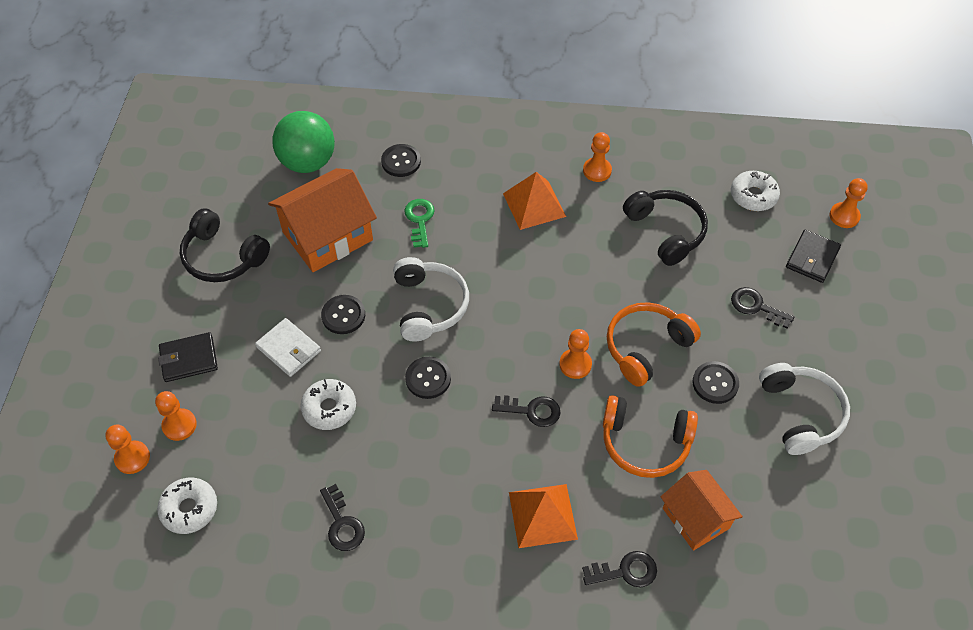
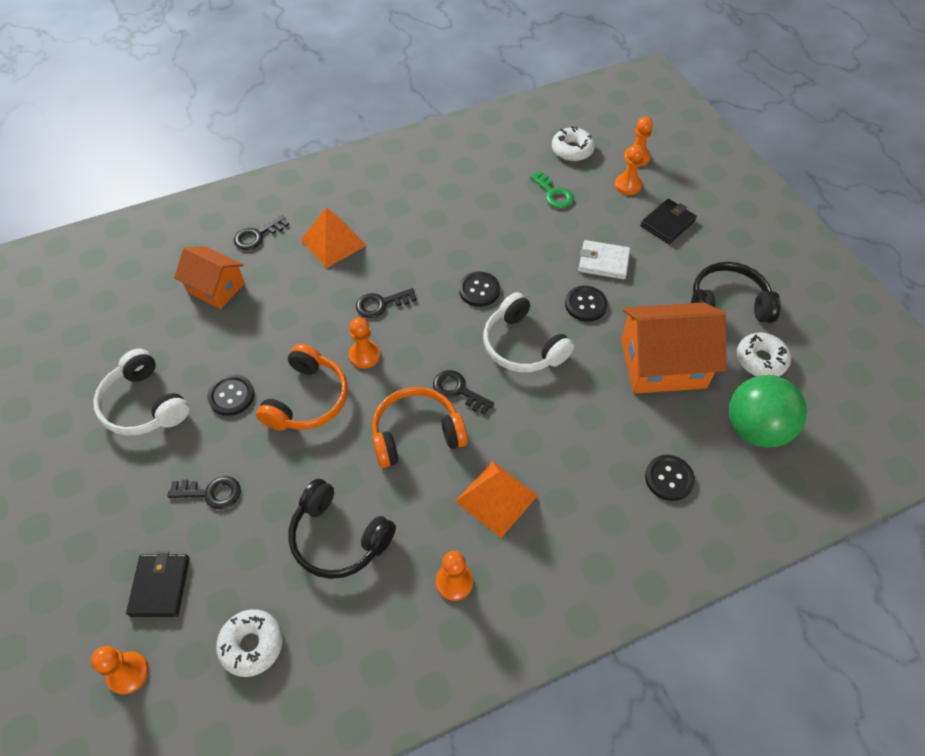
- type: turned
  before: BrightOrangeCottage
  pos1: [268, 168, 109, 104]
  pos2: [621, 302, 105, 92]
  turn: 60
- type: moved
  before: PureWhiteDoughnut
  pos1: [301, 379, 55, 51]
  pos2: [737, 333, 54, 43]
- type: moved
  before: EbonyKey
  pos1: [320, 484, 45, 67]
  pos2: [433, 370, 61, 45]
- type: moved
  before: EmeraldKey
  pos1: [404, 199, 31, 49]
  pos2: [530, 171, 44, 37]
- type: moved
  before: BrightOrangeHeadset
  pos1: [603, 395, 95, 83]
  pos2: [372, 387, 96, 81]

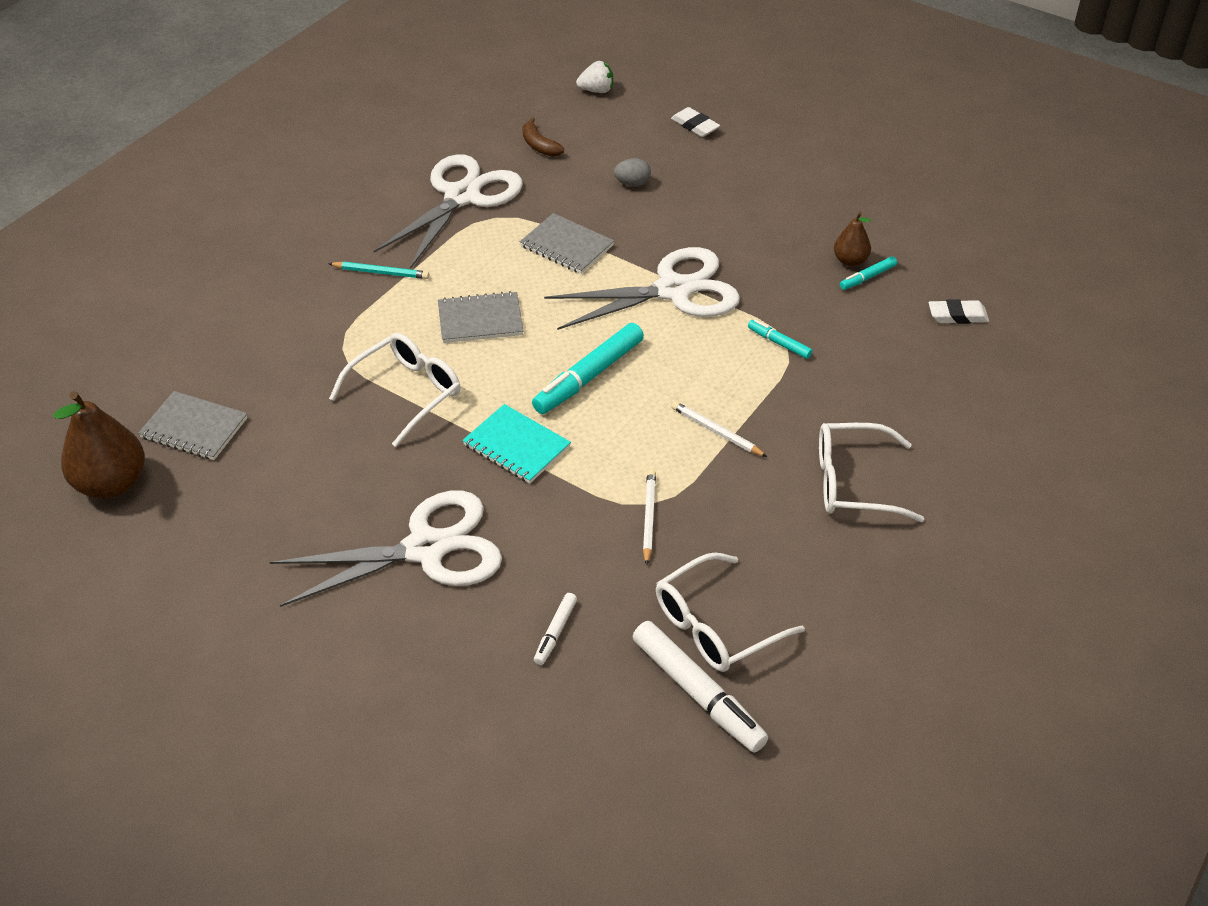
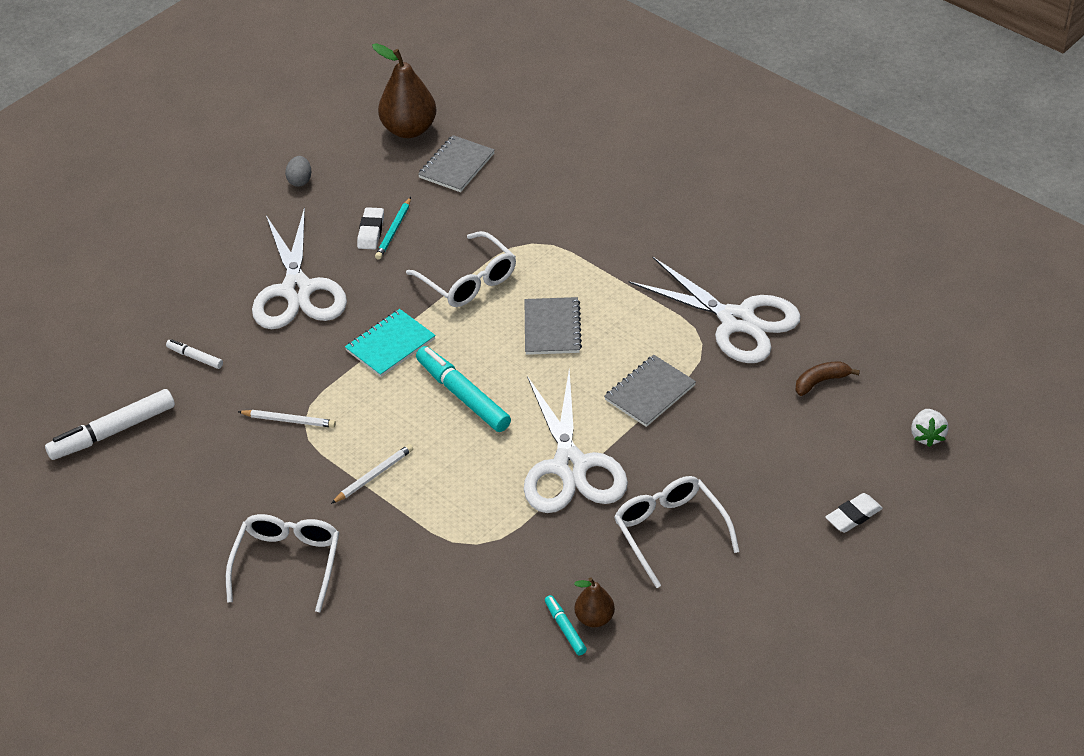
- type: moved
  before: TealWoodenPencil
  pos1: [328, 262, 101, 17]
  pos2: [375, 197, 36, 63]
- type: moved
  before: AshGreyEggShape
  pos1: [614, 158, 37, 29]
  pos2: [285, 156, 26, 31]
- type: moved
  before: PureWhiteEyeglasses
  pos1: [656, 552, 149, 120]
  pos2: [614, 476, 126, 112]
- type: removed
  before: TealMarkerPen
  pos1: [748, 319, 64, 40]
- type: moved
  before: PureWhiteGumEraser
  pos1: [929, 299, 60, 25]
  pos2: [357, 207, 27, 42]

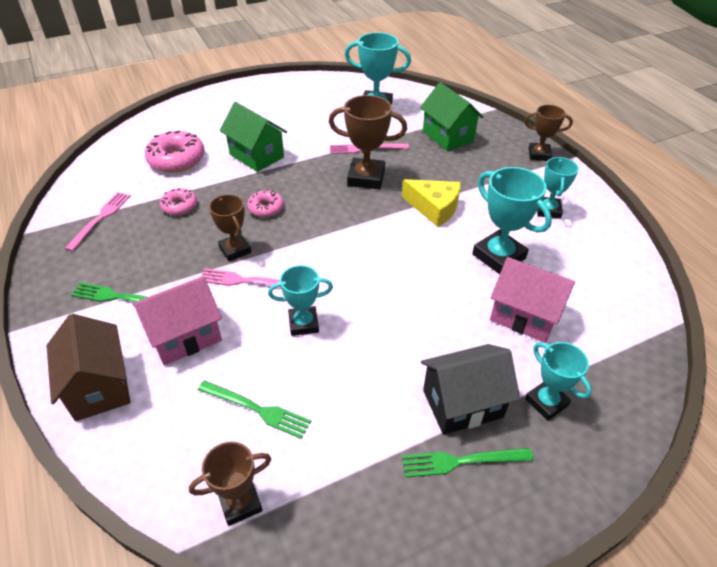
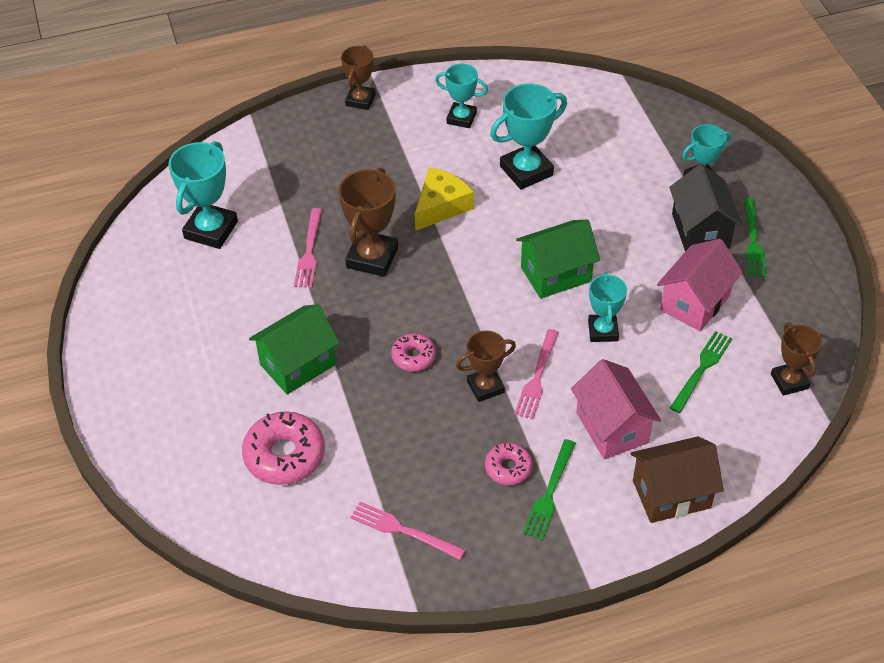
- type: moved
  before: PinkDoughnut
  pos1: [160, 188, 37, 27]
  pos2: [485, 443, 48, 42]
- type: moved
  before: EmeraldCottage
  pos1: [420, 82, 64, 69]
  pos2: [516, 220, 84, 79]
- type: moved
  before: PinkCottage
  pos1: [490, 257, 85, 86]
  pos2: [657, 239, 86, 92]

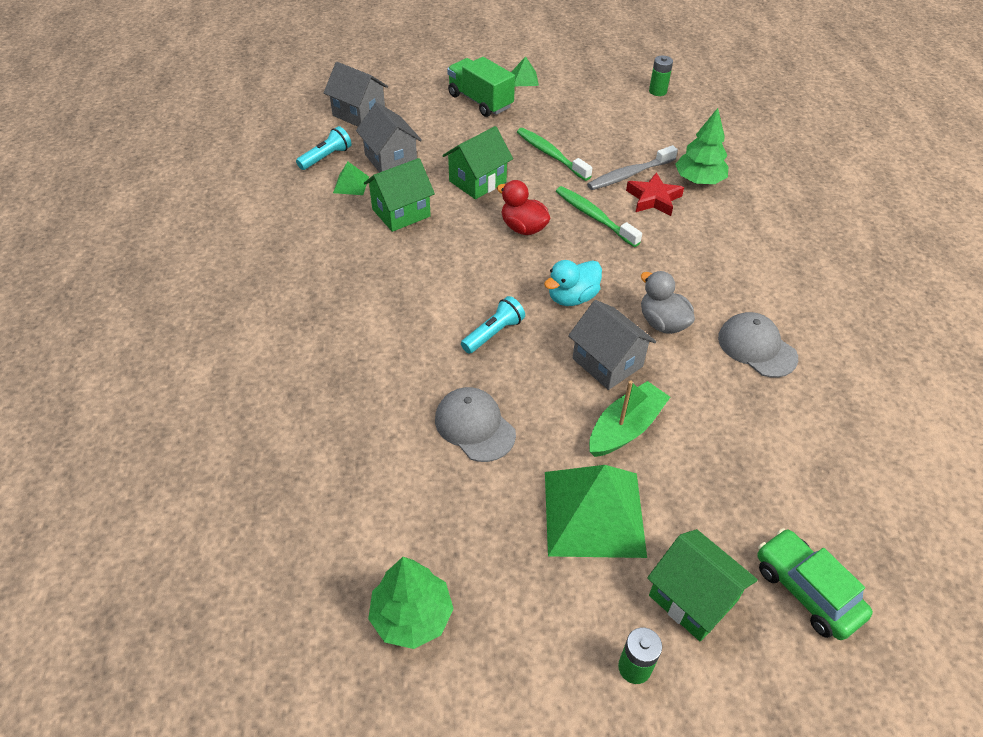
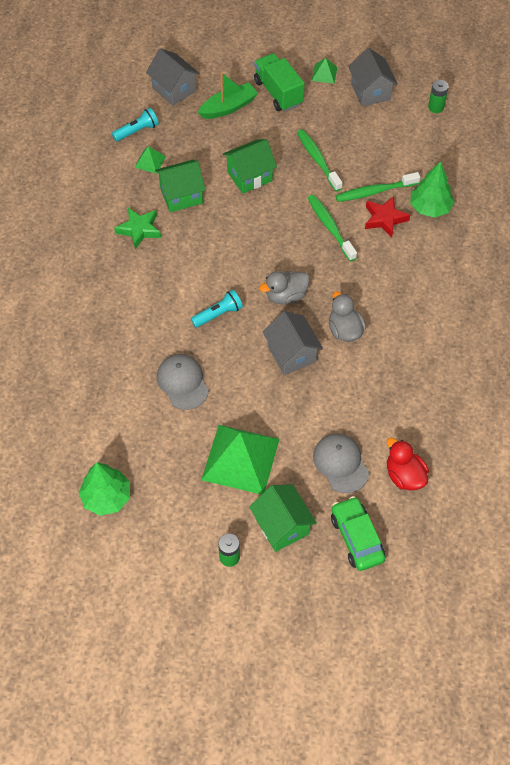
- type: moved
  before: AshGreyCottage
  pos1: [356, 102, 66, 71]
  pos2: [348, 48, 50, 58]
- type: moved
  before: RedToyDuck
  pos1: [497, 180, 54, 55]
  pos2: [387, 438, 42, 53]
- type: recoloured
  before: TealToyDuck
  after: AshGreyToyDuck
  pos1: [544, 260, 58, 46]
  pos2: [259, 271, 51, 33]
- type: recoloured
  before: AshGreyToothBrush
  after: EmeraldToothBrush
  pos1: [587, 145, 91, 45]
  pos2: [336, 172, 84, 30]
- type: moved
  before: EmeraldToyBoat
  pos1: [589, 380, 81, 77]
  pos2: [198, 72, 60, 47]
- type: moved
  before: AshGreyCap
  pos1: [718, 312, 80, 65]
  pos2: [313, 433, 56, 60]
- type: added
  after: EmeraldFivePointedStar
  pos2: [114, 208, 47, 41]

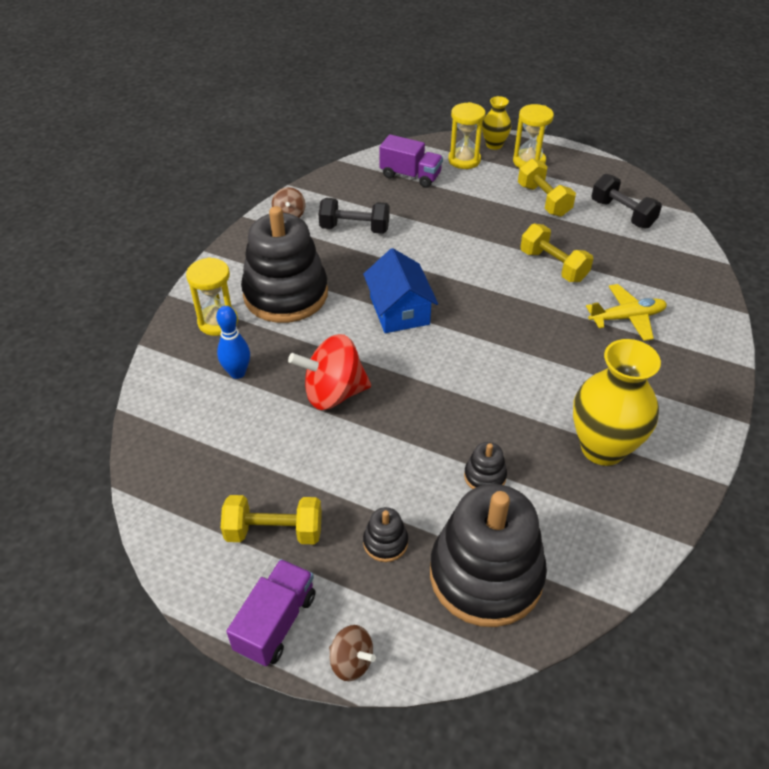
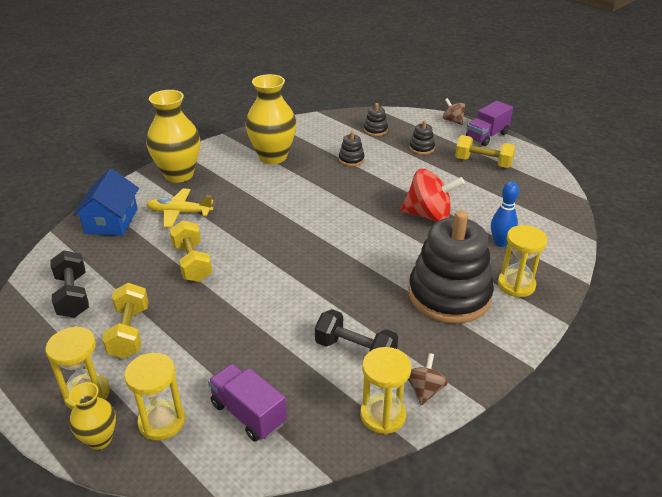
- type: moved
  before: RoyalBlueCottage
  pos1: [363, 248, 75, 85]
  pos2: [73, 168, 66, 68]
- type: resized
  before: EbonyStackingRings
  pos1: [430, 484, 117, 143]
  pos2: [364, 103, 24, 33]
  scale: 0.41
- type: added
  after: YellowFlowerVase
  pos2: [146, 90, 54, 93]
- type: added
  after: YellowSandglass
  pos2: [360, 347, 51, 87]

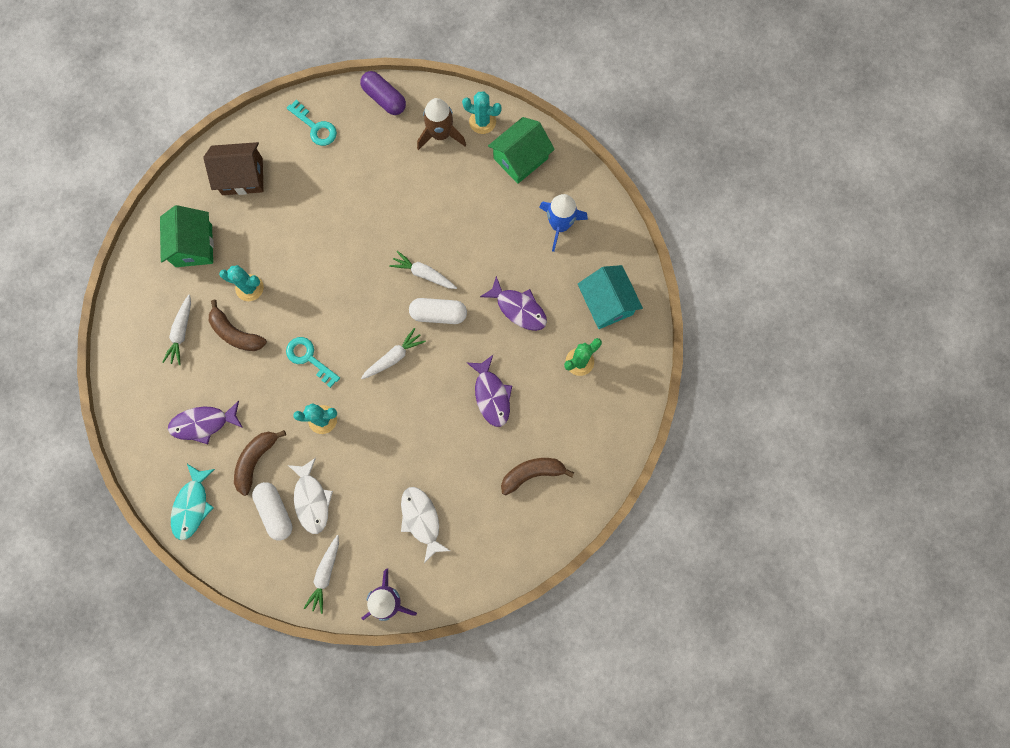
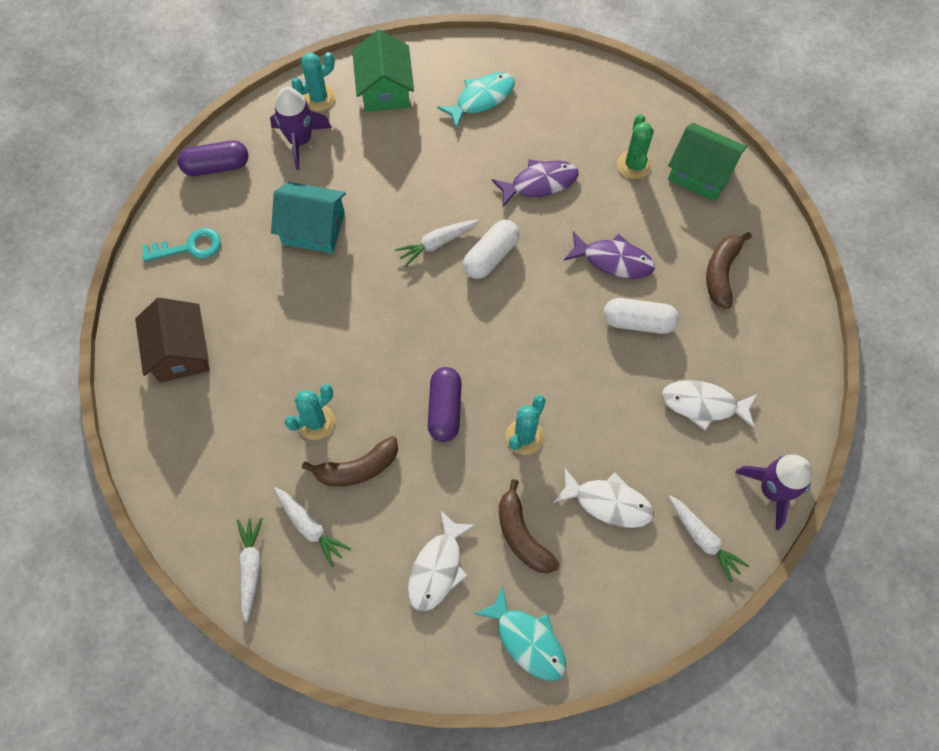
- type: moved
  before: EmeraldCottage
  pos1: [160, 205, 54, 62]
  pos2: [668, 123, 79, 78]
- type: recoloured
  before: VioletFish
  after: PureWhiteFish
  pos1: [168, 400, 75, 44]
  pos2: [408, 510, 67, 102]
- type: turned
  before: BrownCottage
  pos1: [203, 142, 60, 53]
  pos2: [135, 298, 75, 85]
  turn: -45
- type: moved
  before: PureWhitePillShape
  pos1: [252, 482, 40, 59]
  pos2: [604, 298, 75, 36]
- type: replaced
  before: TealKey
  after: VioletPillShape
  pos1: [286, 337, 54, 51]
  pos2: [428, 367, 34, 75]
- type: moved
  before: PureWhiteCarrot
  pos1: [361, 328, 65, 51]
  pos2: [237, 518, 26, 104]
- type: recoloured
  before: BrownRocket
  after: VioletRocket
  pos1: [417, 98, 49, 52]
  pos2: [270, 87, 62, 83]
- type: replaced
  before: RoyalBlueRocket
  after: TealFish
  pos1: [539, 194, 49, 58]
  pos2: [437, 72, 78, 57]
- type: moved
  before: TealCottage
  pos1: [578, 265, 65, 64]
  pos2: [271, 182, 75, 71]

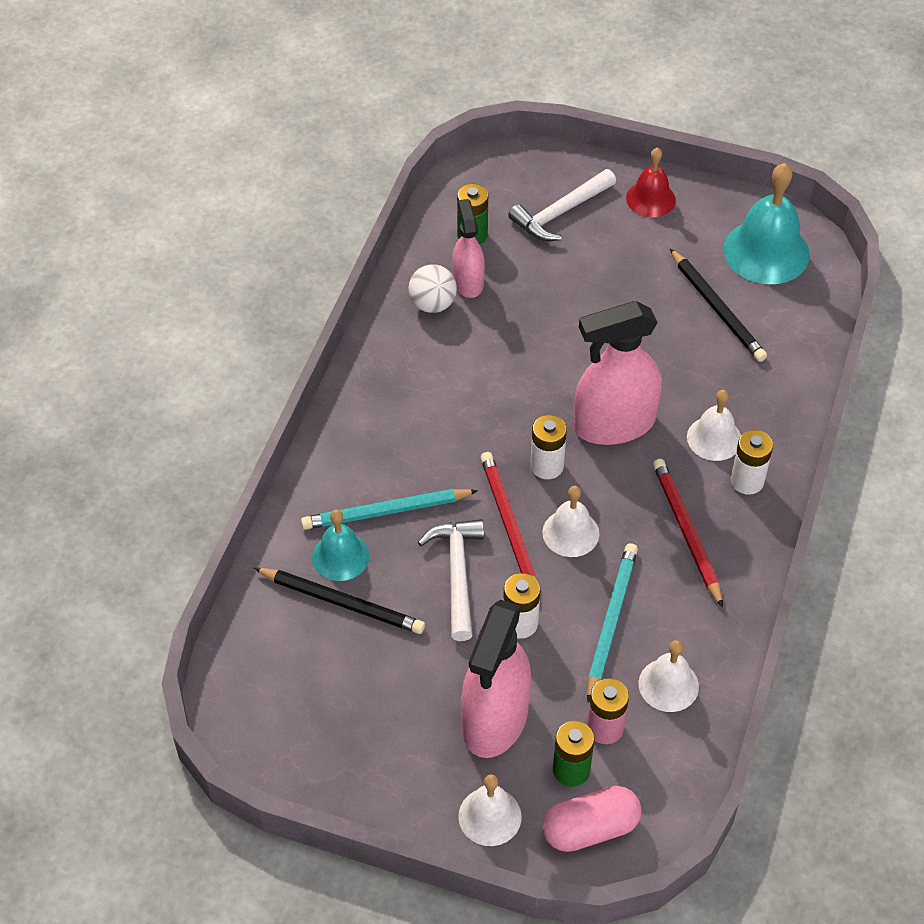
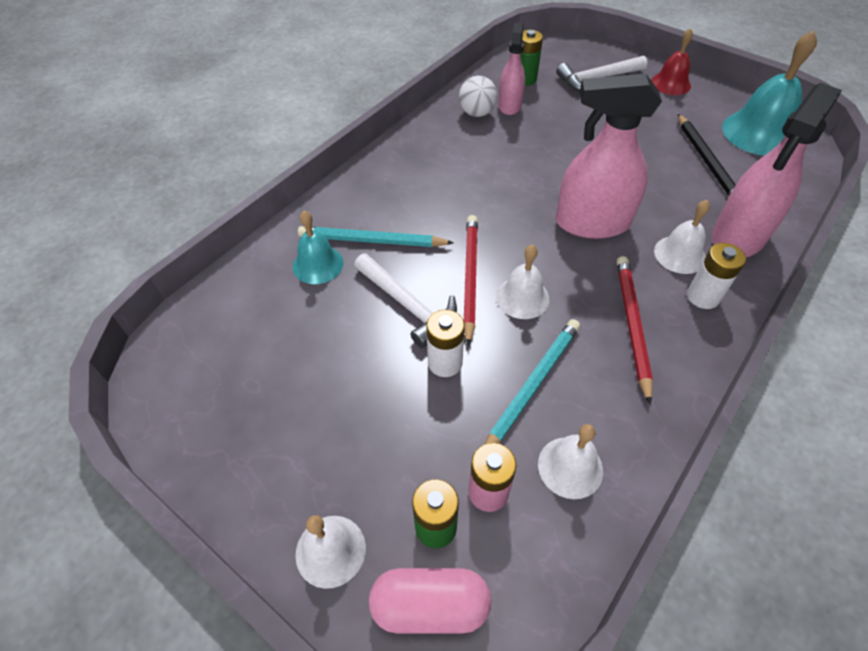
- type: removed
  before: EbonyWoodenPencil
  pos1: [254, 568, 171, 66]
- type: turned
  before: PureWhiteCarpenter'sHammer
  pos1: [418, 519, 66, 122]
  pos2: [354, 253, 103, 95]
  turn: 120
- type: moved
  before: PinkSprayCleaner
  pos1: [461, 600, 70, 158]
  pos2: [712, 83, 130, 174]
- type: removed
  before: PureWhiteBattery
  pos1: [530, 415, 37, 64]

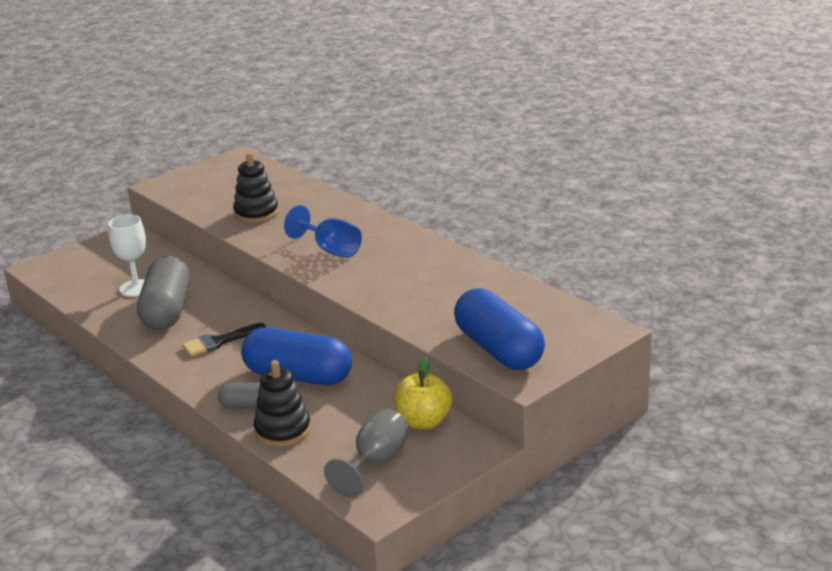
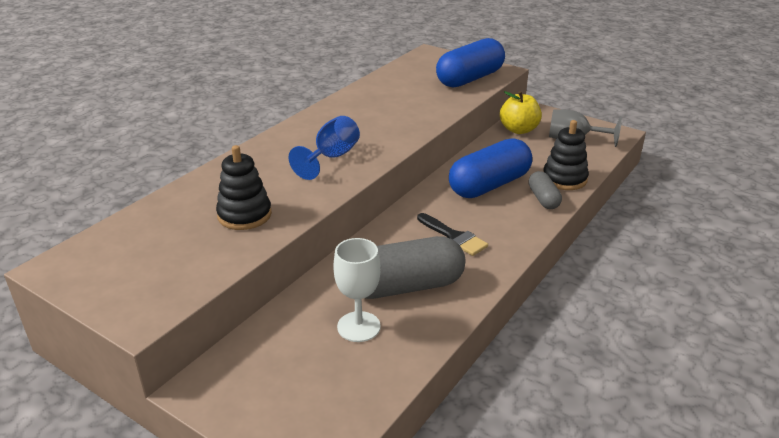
- type: turned
  before: RoyalBluePillShape
  pos1: [241, 327, 111, 58]
  pos2: [449, 138, 83, 60]
  turn: 45

